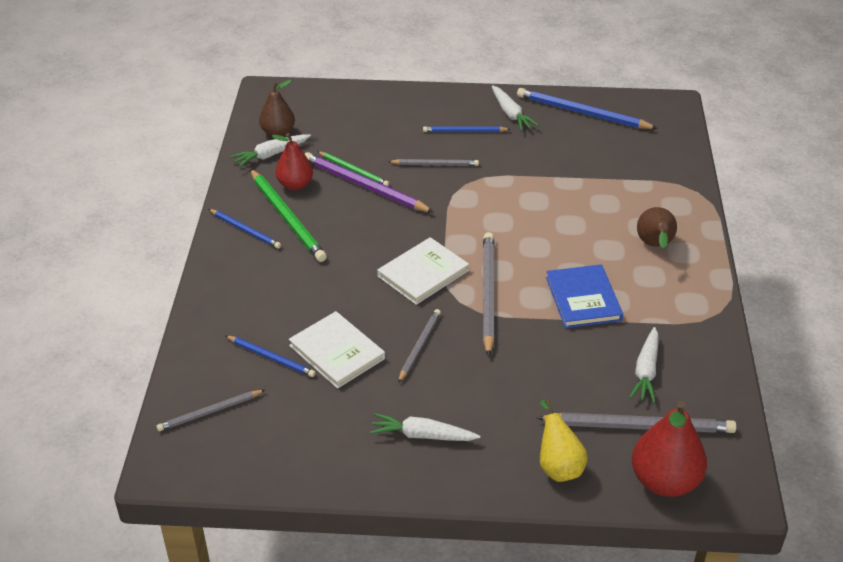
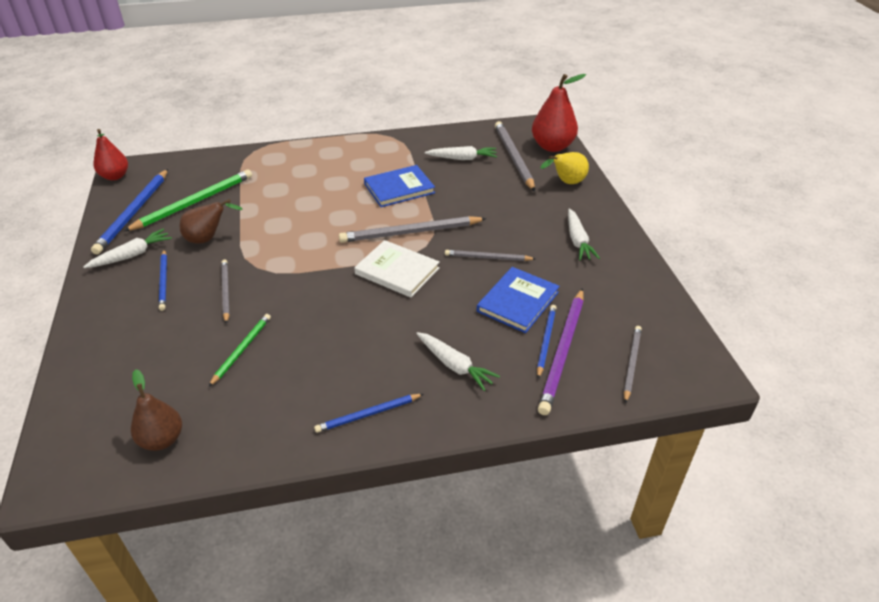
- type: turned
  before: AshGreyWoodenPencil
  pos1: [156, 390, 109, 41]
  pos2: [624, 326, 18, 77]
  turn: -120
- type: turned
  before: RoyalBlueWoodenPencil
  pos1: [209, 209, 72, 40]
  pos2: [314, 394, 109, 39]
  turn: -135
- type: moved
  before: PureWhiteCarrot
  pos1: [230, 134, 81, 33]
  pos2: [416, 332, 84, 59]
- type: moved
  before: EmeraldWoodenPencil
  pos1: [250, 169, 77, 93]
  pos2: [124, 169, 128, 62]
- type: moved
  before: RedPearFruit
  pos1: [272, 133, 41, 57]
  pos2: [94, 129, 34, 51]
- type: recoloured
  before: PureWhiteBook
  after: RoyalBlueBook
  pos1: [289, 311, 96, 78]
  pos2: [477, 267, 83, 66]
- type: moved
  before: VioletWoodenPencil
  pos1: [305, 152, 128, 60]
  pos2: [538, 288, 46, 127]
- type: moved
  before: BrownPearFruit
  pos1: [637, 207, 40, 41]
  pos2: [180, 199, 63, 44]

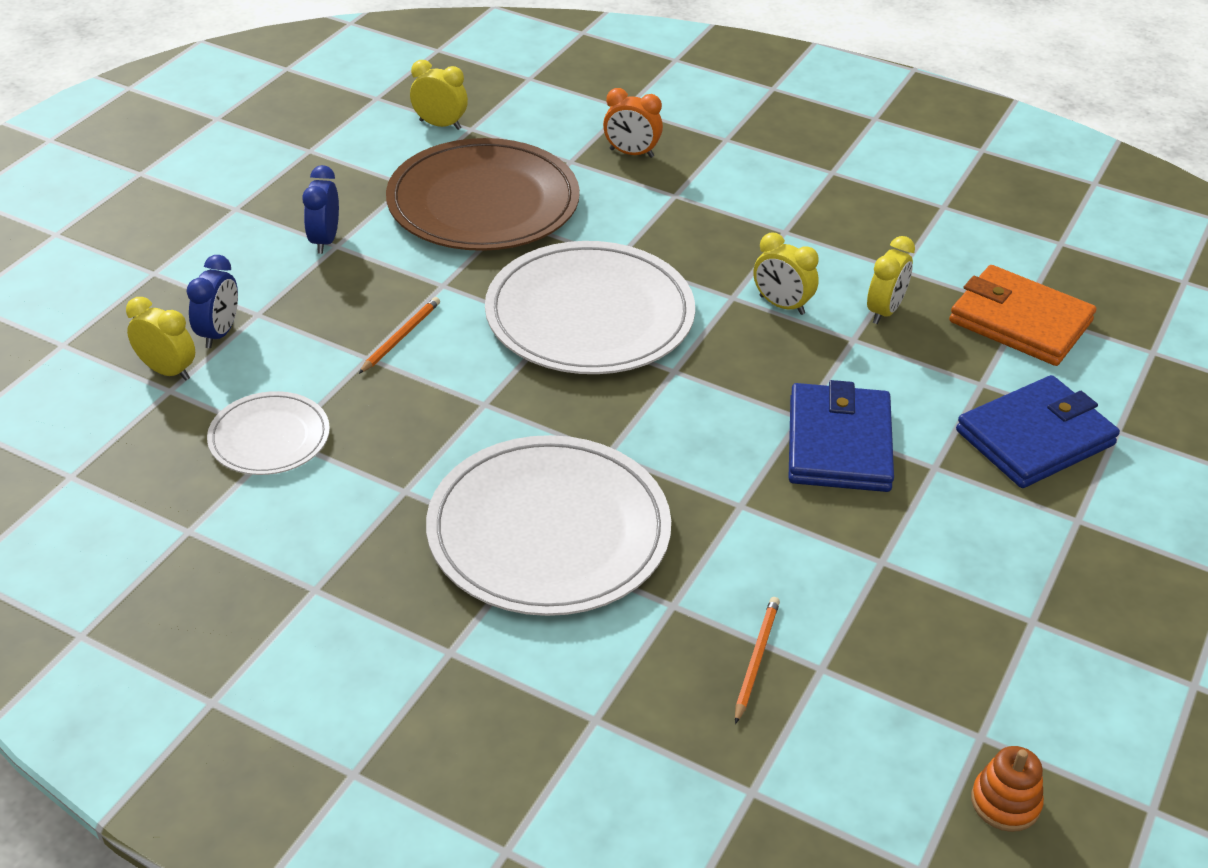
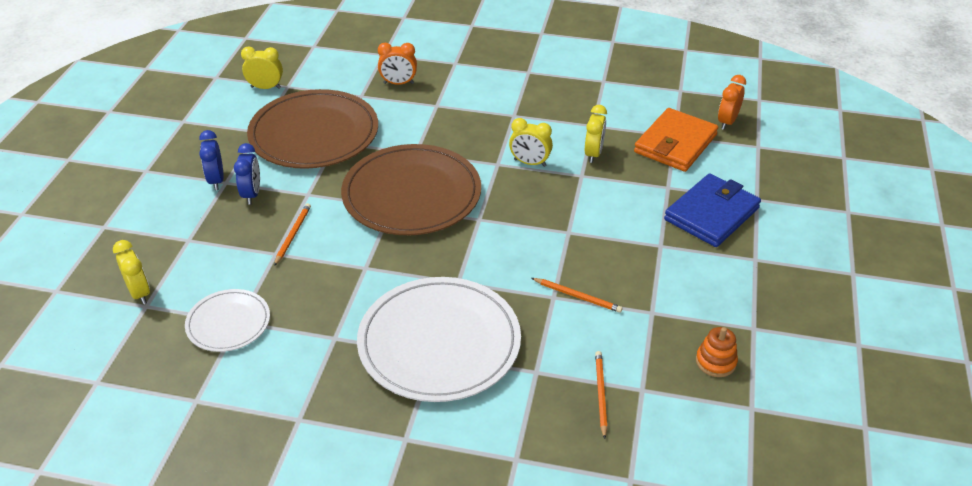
- type: turned
  before: YellowAlarmClock
  pos1: [126, 297, 69, 84]
  pos2: [113, 240, 37, 64]
  turn: 45
- type: moved
  before: RoyalBlueAlarmClock
  pos1: [187, 255, 51, 93]
  pos2: [234, 143, 26, 62]
- type: recoloured
  before: PureWhiteDinnerPlate
  after: BrownDinnerPlate
  pos1: [485, 241, 210, 133]
  pos2: [341, 144, 140, 91]
- type: removed
  before: RoyalBlueCardWallet
  pos1: [789, 380, 105, 112]
- type: turned
  before: BrightOrangeCardWallet
  pos1: [949, 265, 147, 101]
  pos2: [634, 108, 84, 64]
  turn: -75
- type: moved
  before: BrightOrangeStackingRings
  pos1: [971, 746, 73, 86]
  pos2: [696, 327, 42, 50]
- type: added
  after: BrightOrangeWoodenPencil
  pos2: [532, 278, 91, 35]
- type: added
  after: BrightOrangeAlarmClock
  pos2: [718, 75, 28, 55]

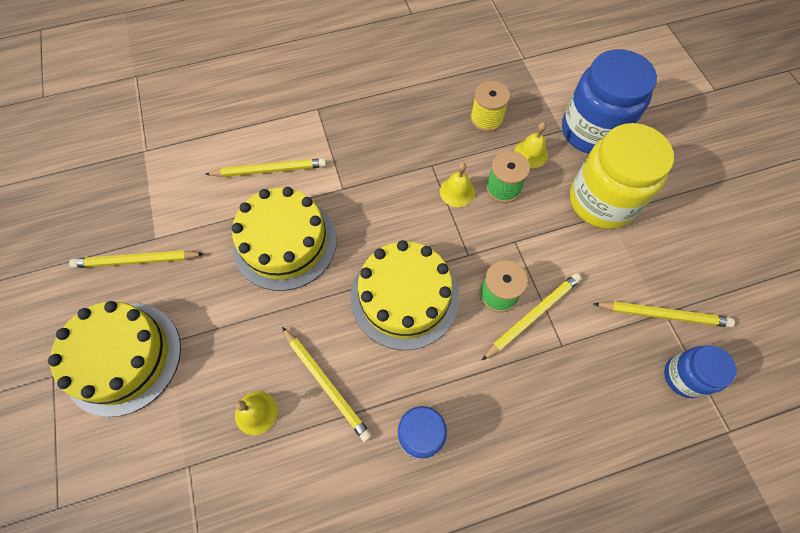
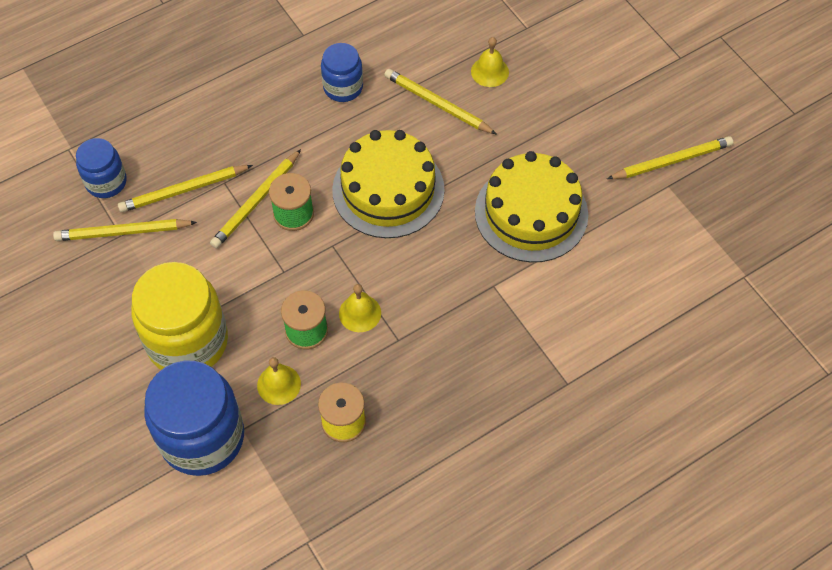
- type: removed
  before: YellowGateau
  pos1: [48, 301, 133, 116]
- type: moved
  before: YellowWoodenPencil
  pos1: [206, 158, 120, 19]
  pos2: [118, 165, 135, 47]

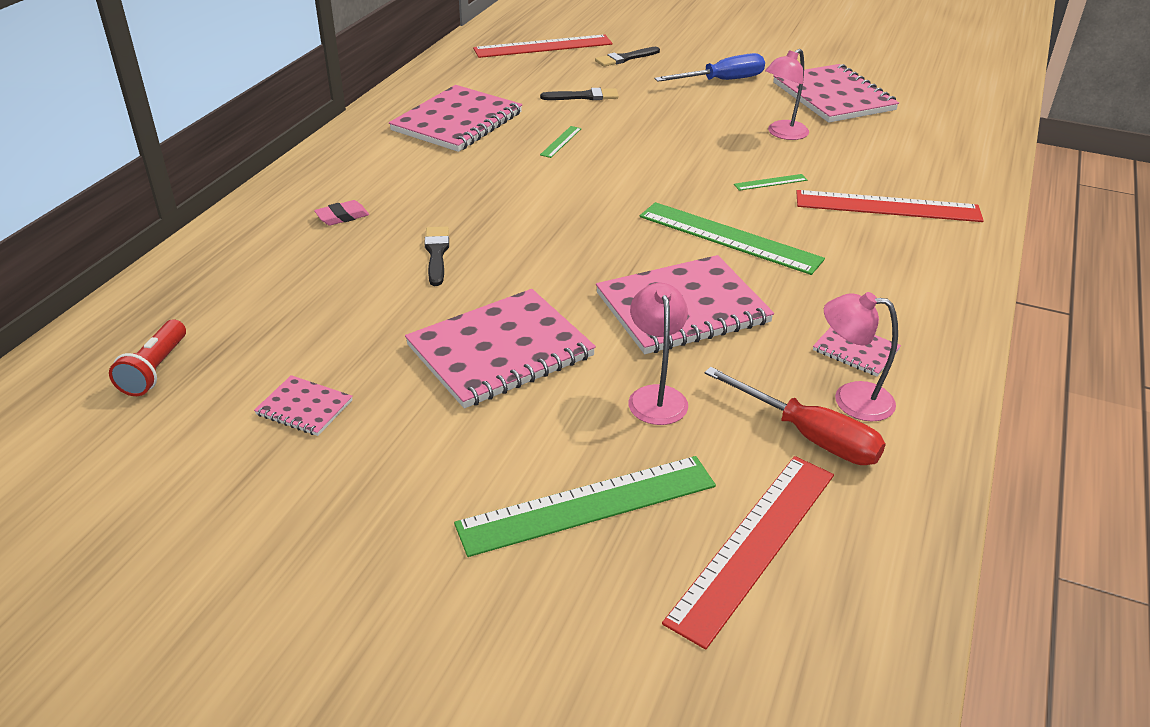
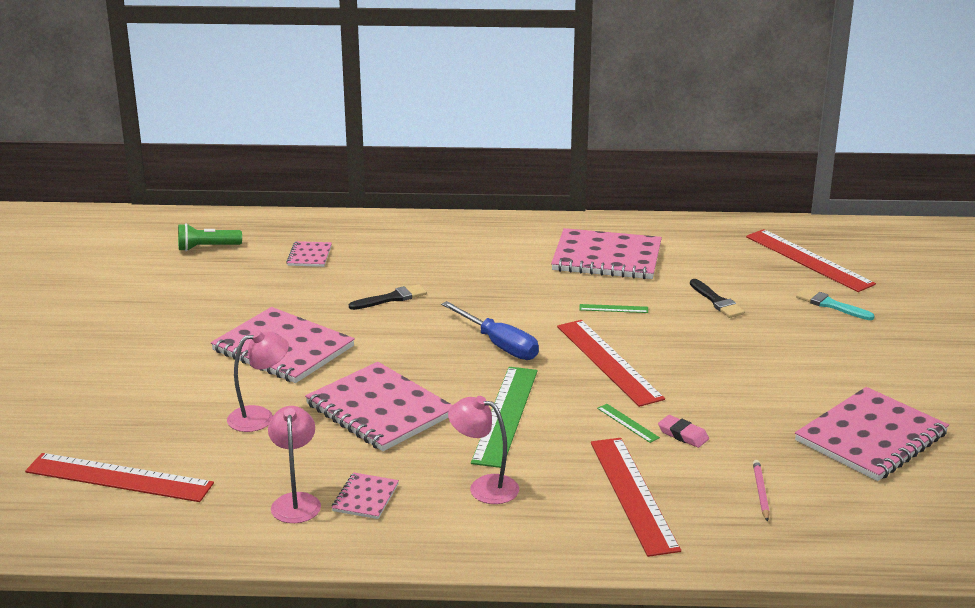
- type: recoloured
  before: RedFlashlight
  after: EmeraldFlashlight
  pos1: [109, 320, 77, 76]
  pos2: [178, 223, 64, 28]
- type: moved
  before: PinkExerciseBook
  pos1: [254, 375, 99, 61]
  pos2: [286, 241, 46, 26]
- type: moved
  before: PinkGumEraser
  pos1: [314, 200, 55, 25]
  pos2: [658, 415, 51, 33]
- type: removed
  before: EmeraldMeasuringStick
  pos1: [454, 456, 262, 101]
- type: recoloured
  before: EbonyPaintbrush
  after: TealPaintbrush
  pos1: [595, 47, 65, 20]
  pos2: [796, 288, 79, 32]
- type: moved
  before: RoyalBlueScrewdriver
  pos1: [654, 53, 111, 29]
  pos2: [441, 301, 98, 59]
- type: removed
  before: RedScrewdriver
  pos1: [705, 367, 181, 98]
- type: moved
  before: PinkReadingLamp
  pos1: [765, 49, 44, 91]
  pos2: [448, 396, 71, 108]
- type: added
  after: RedMeasuringStick
  pos2: [557, 320, 108, 87]
- type: added
  after: PinkWoodenPencil
  pos2: [753, 460, 17, 62]

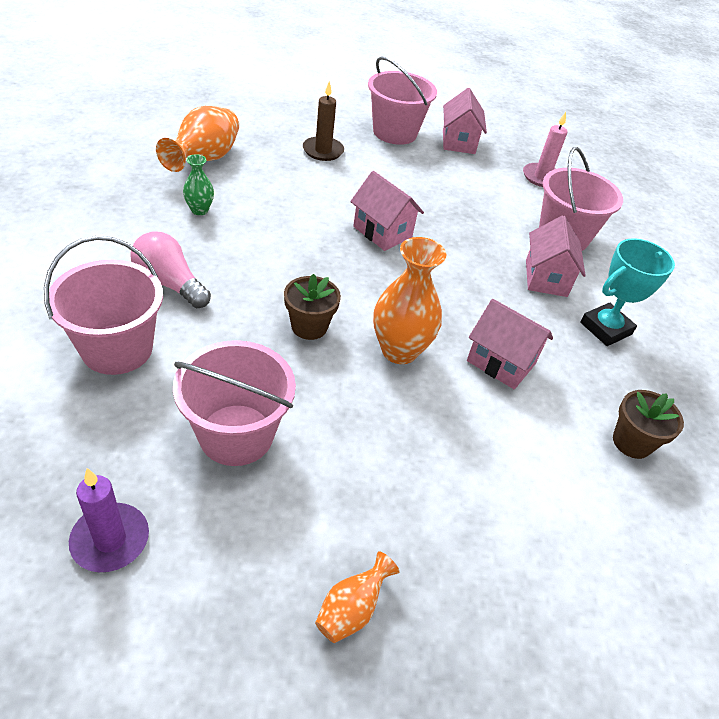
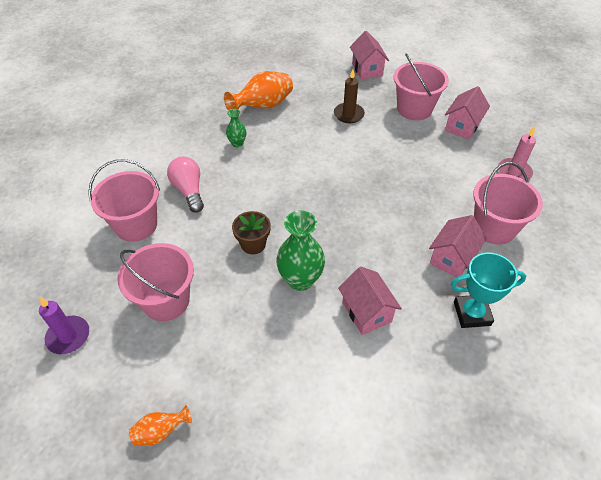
- type: moved
  before: PinkCottage
  pos1: [350, 171, 74, 80]
  pos2: [350, 31, 39, 48]
- type: recoloured
  before: BrightOrangeFlowerVase
  after: EmeraldFlowerVase
  pos1: [373, 237, 73, 127]
  pos2: [276, 210, 49, 81]
- type: removed
  before: BrownPottedPlant
  pos1: [613, 390, 71, 69]

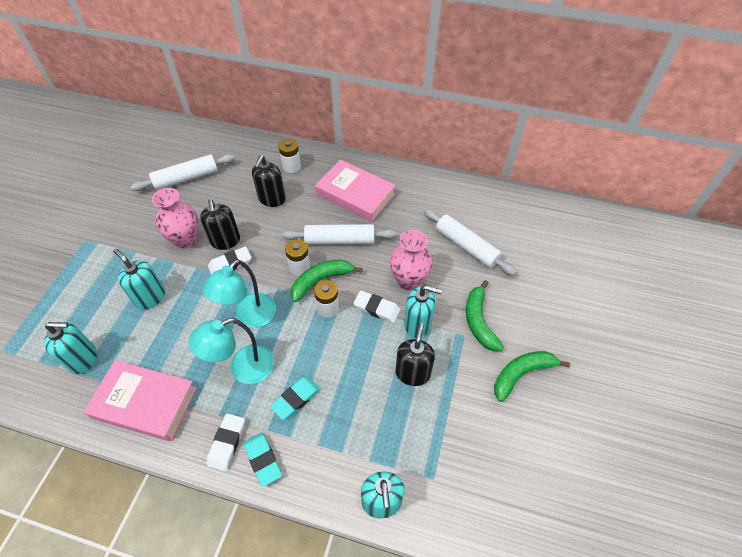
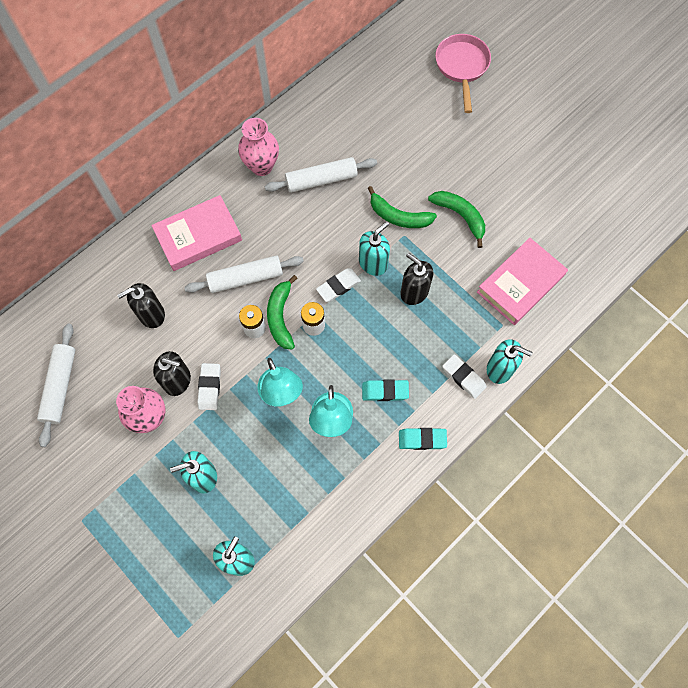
- type: moved
  before: PinkBook
  pos1: [84, 360, 113, 81]
  pos2: [477, 238, 91, 87]
- type: moved
  before: PureWhiteGumEraser
  pos1: [207, 413, 38, 58]
  pos2: [442, 354, 45, 45]
- type: turned
  before: EbonySoapPump
  pos1: [252, 155, 34, 52]
  pos2: [117, 283, 48, 45]
  turn: 105
- type: turned
  before: TealGumEraser
  pos1: [270, 376, 51, 44]
  pos2: [362, 380, 47, 21]
  turn: -75
- type: removed
  before: PureWhiteBattery
  pos1: [279, 139, 22, 34]
- type: turned
  before: PureWhiteDoughRoller
  pos1: [282, 224, 114, 21]
  pos2: [184, 256, 120, 37]
  turn: 45
- type: moved
  before: PinkFlowerVase
  pos1: [390, 229, 43, 62]
  pos2: [238, 118, 41, 58]
- type: turned
  before: EmeraldToyBanana
  pos1: [494, 351, 76, 51]
  pos2: [428, 191, 57, 57]
  turn: 135
- type: added
  after: PinkSkillet
  pos2: [435, 34, 56, 79]

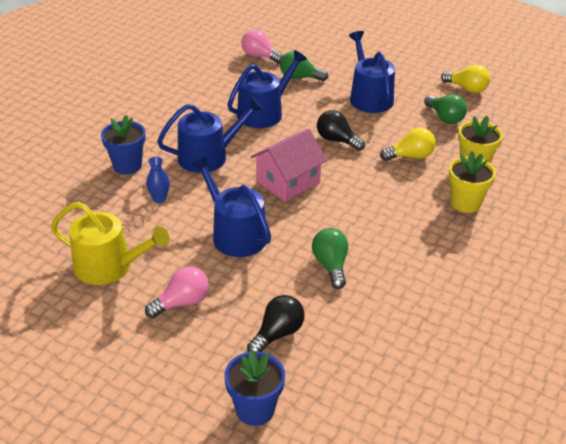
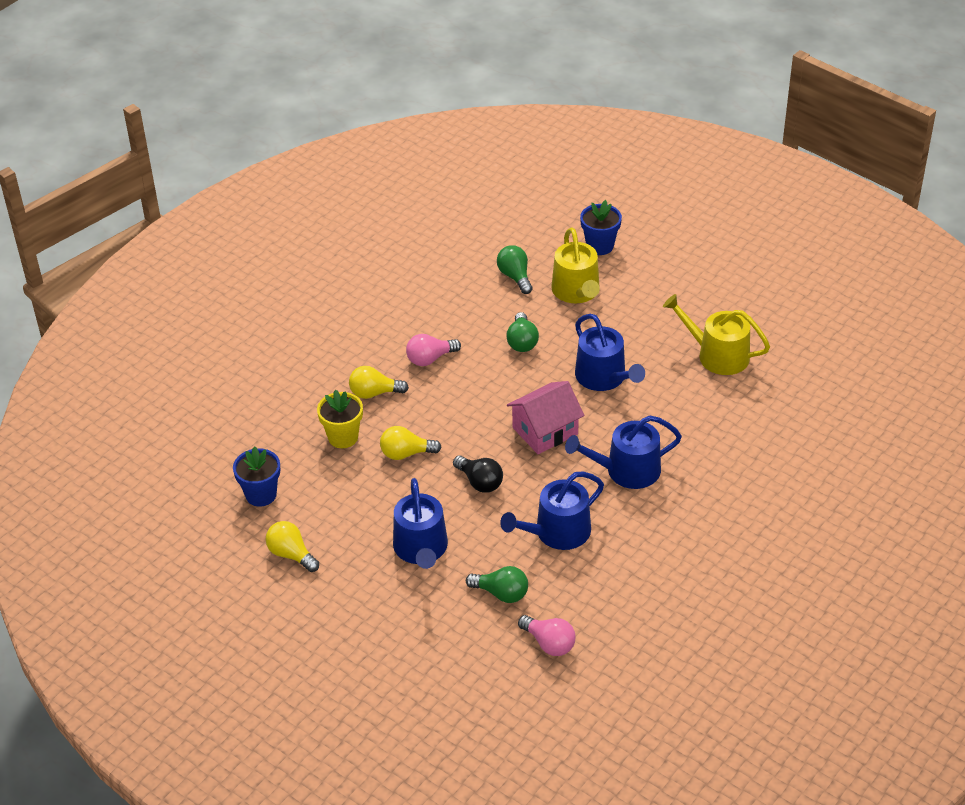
- type: moved
  before: RoyalBluePottedPlant
  pos1: [101, 115, 45, 59]
  pos2: [233, 446, 47, 61]
- type: moved
  before: PinkLightBulb
  pos1: [145, 266, 64, 52]
  pos2: [406, 334, 55, 32]
- type: removed
  before: RoyalBlueFlowerVase
  pos1: [146, 157, 24, 46]
- type: replaced
  before: EbonyLightBulb
  after: YellowWateringPot
  pos1: [247, 295, 58, 57]
  pos2: [551, 227, 49, 76]
- type: moved
  before: EmeraldLightBulb
  pos1: [424, 94, 43, 30]
  pos2: [497, 245, 36, 49]
- type: replaced
  before: YellowPottedPlant
  after: YellowLightBulb
  pos1: [449, 151, 47, 62]
  pos2: [349, 366, 60, 33]

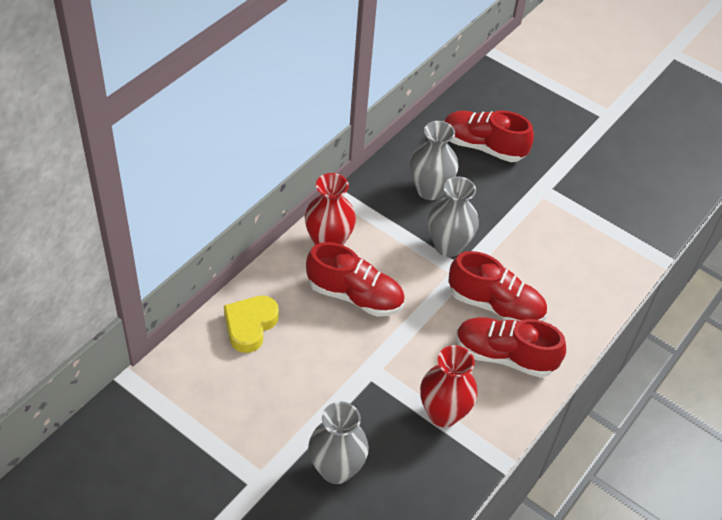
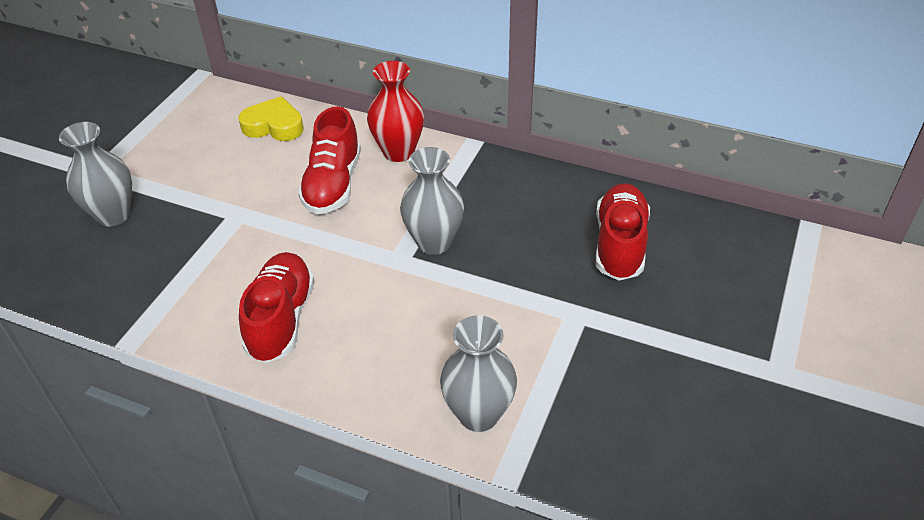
- type: moved
  before: AshGreyFlowerVase
  pos1: [410, 121, 49, 79]
  pos2: [440, 315, 77, 117]
- type: removed
  before: RedFlowerVase
  pos1: [420, 345, 58, 82]
- type: removed
  before: RedShoe
  pos1: [448, 251, 99, 70]

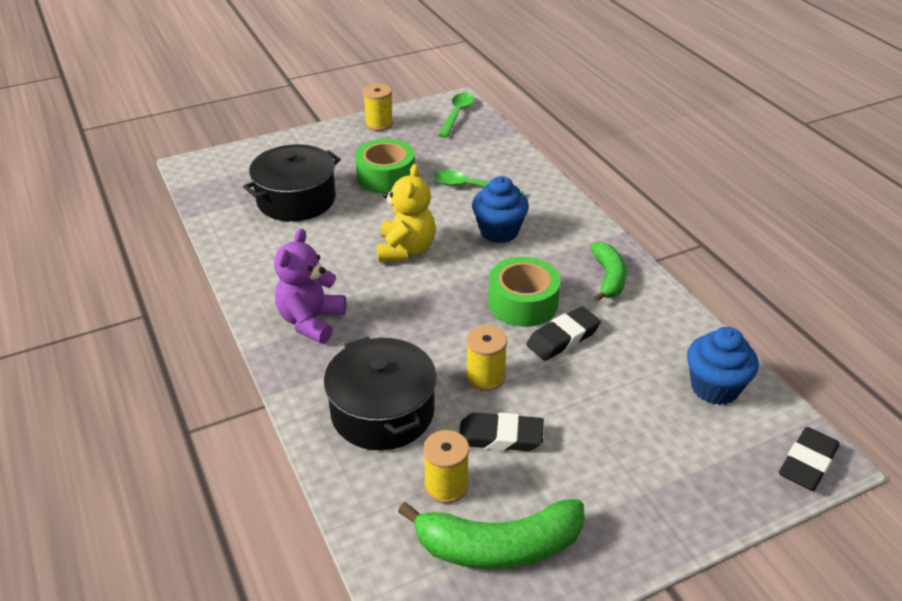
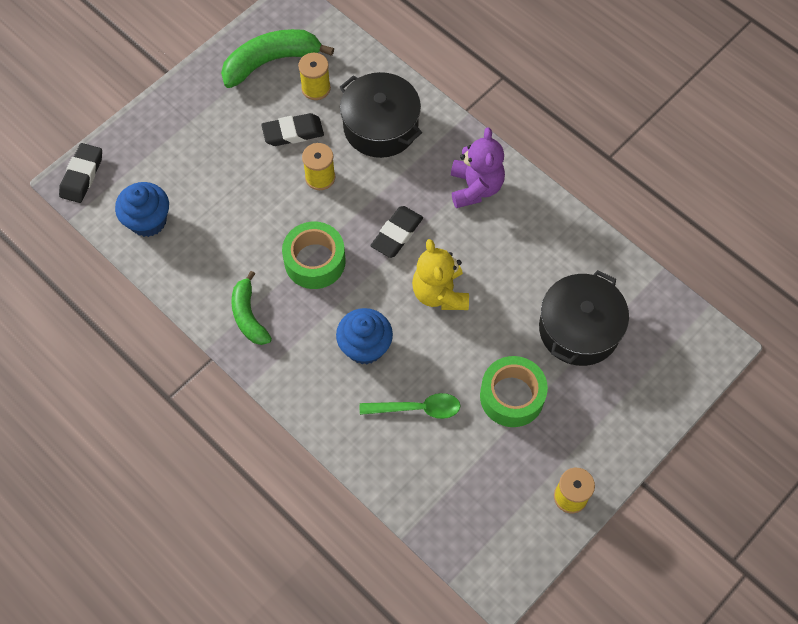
- type: removed
  before: EmeraldTablespoon
  pos1: [438, 93, 36, 45]
- type: moved
  before: EbonyGumEraser
  pos1: [526, 306, 75, 55]
  pos2: [370, 206, 53, 52]

